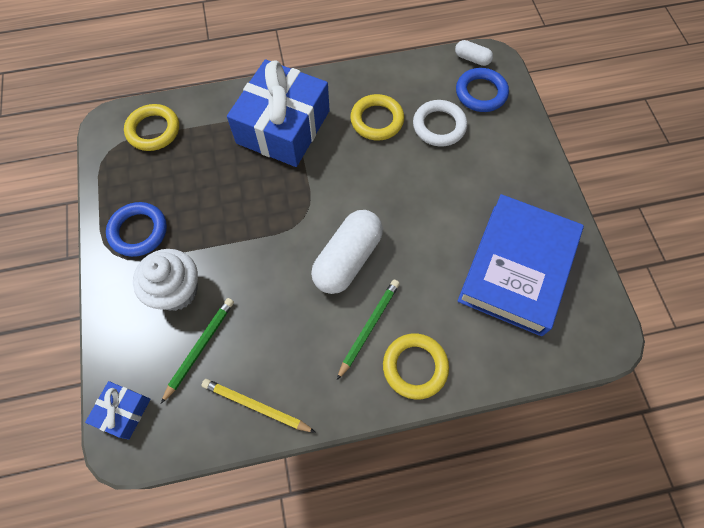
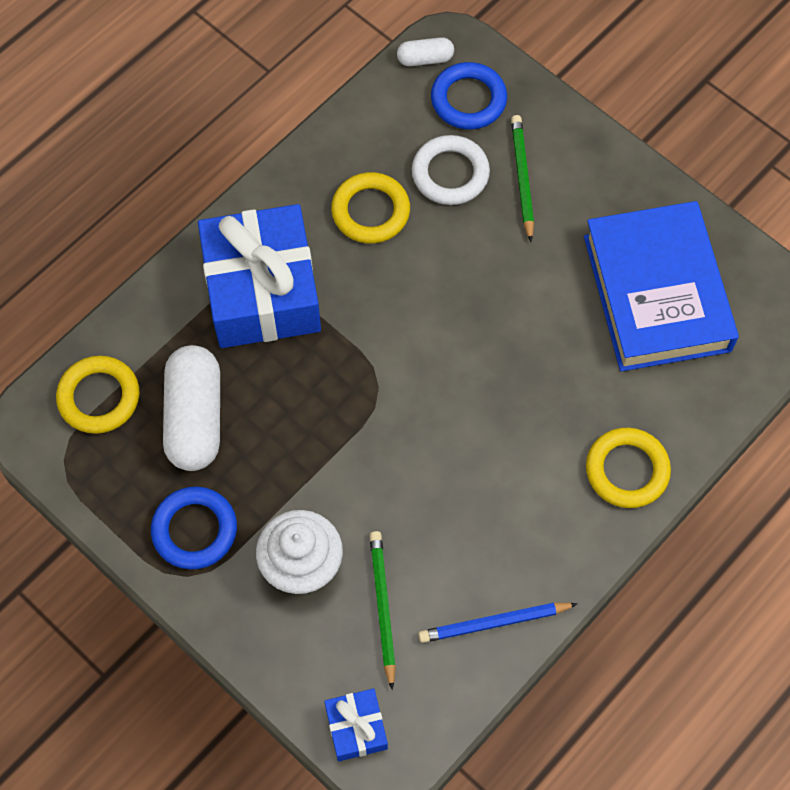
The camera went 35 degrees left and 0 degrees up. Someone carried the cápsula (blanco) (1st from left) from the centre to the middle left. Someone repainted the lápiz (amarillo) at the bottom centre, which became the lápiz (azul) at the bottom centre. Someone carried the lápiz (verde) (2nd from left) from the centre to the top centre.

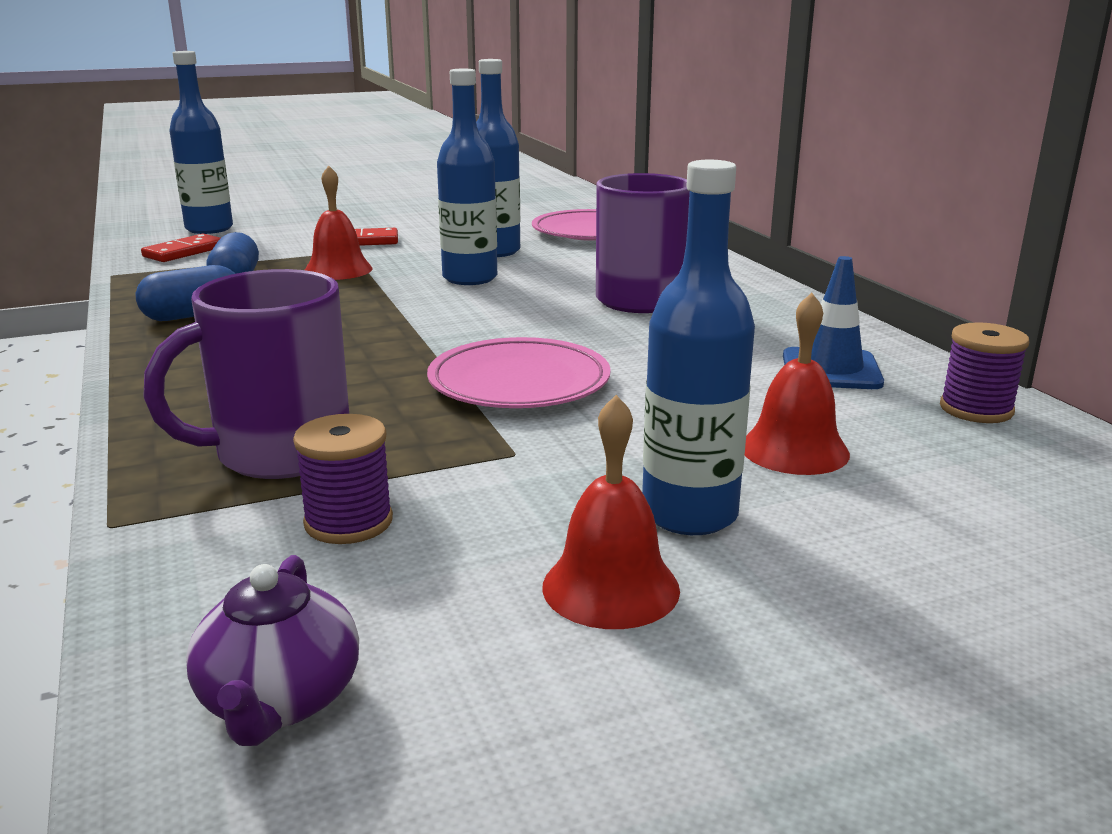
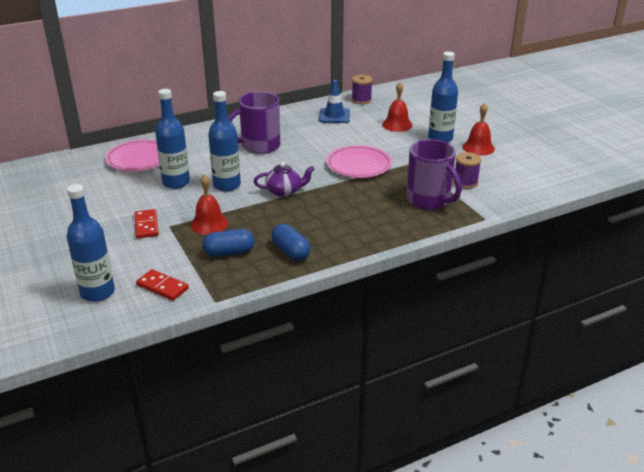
The camera went 95 degrees left and 10 degrees up. Someone carried the tetera (morado) from the bottom left to the centre.

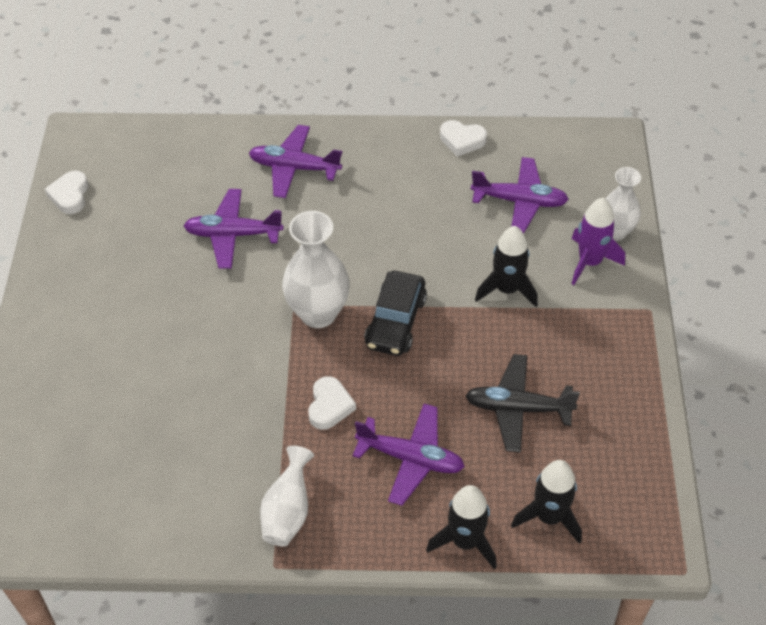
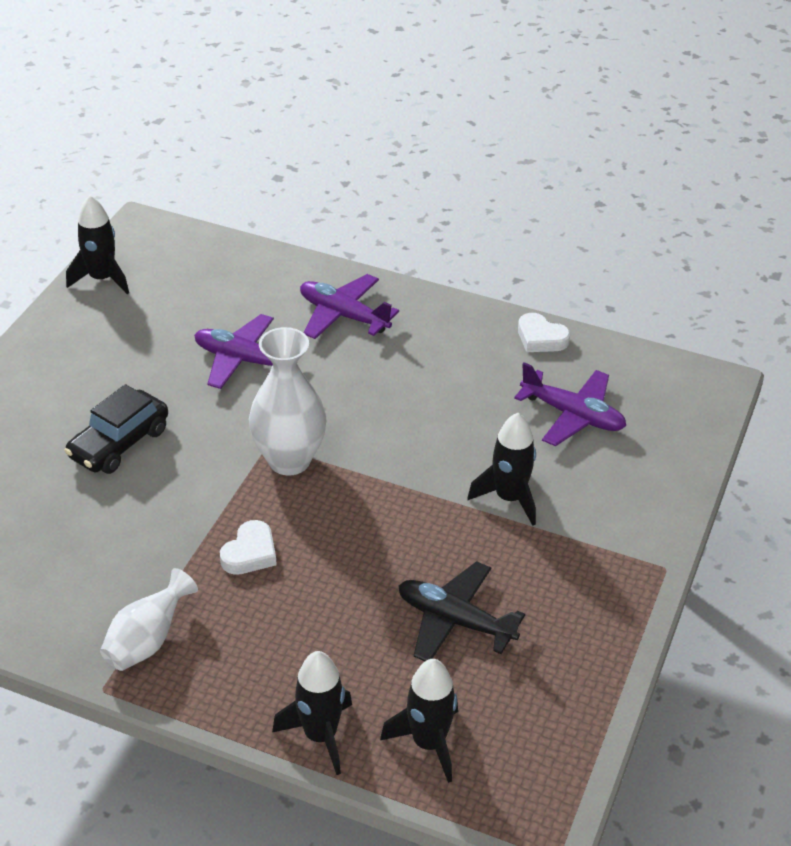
The camera went 20 degrees right and 10 degrees down. Someone carried the coche (negro) from the centre to the middle left. Someone swapped the corazón (blanco) (1st from left) at the top left for the cohete (negro) (1st from left) at the top left. Someone took away the avión (morado) (3rd from left) at the bottom centre. Someone took away the cohete (morado) at the middle right. Someone took away the florero (blanco) (3rd from left) at the top right.

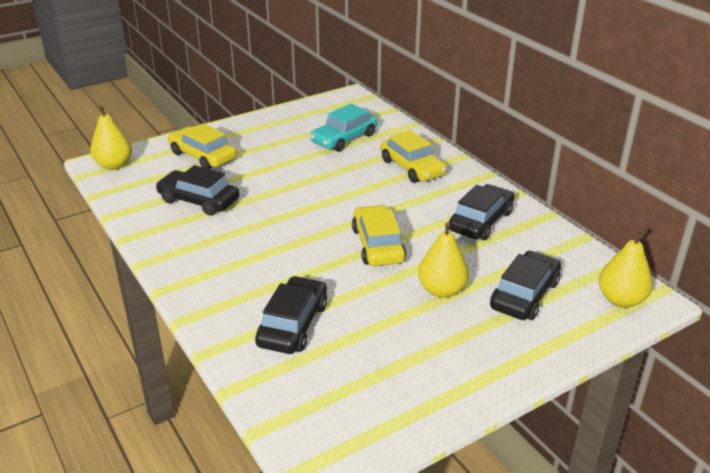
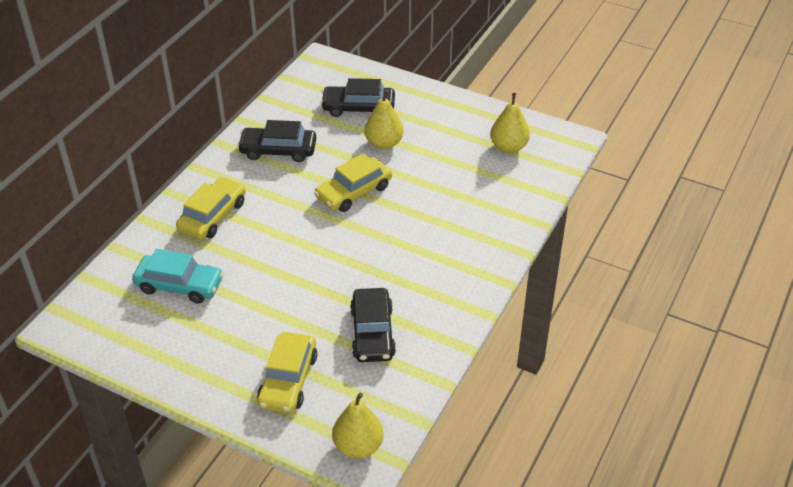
The camera went 120 degrees left and 10 degrees up. Someone carried the pera (amarillo) (3rd from left) from the middle right to the top centre. Someone took away the coche (negro) (2nd from left) at the centre.

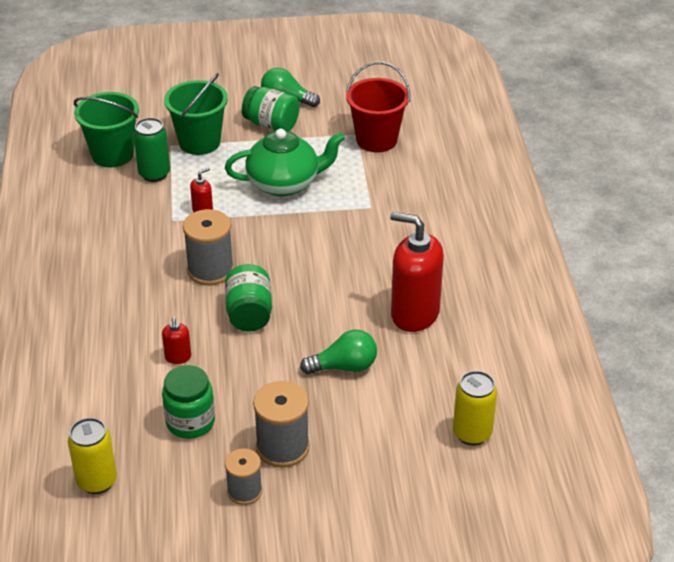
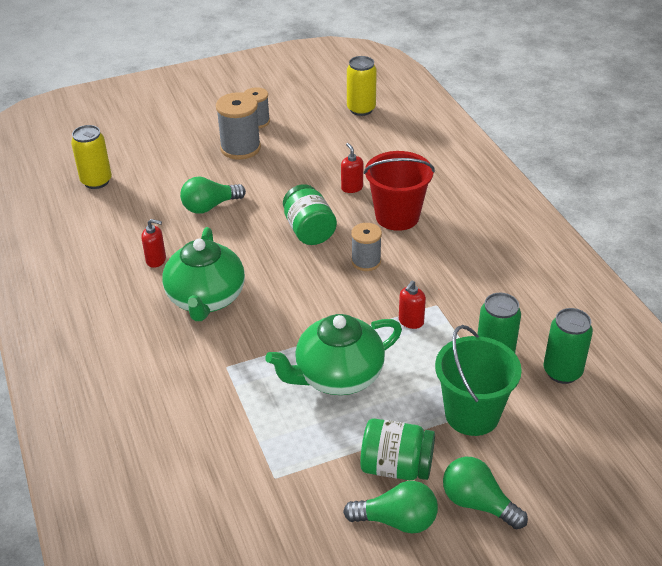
The camera went 165 degrees right and 0 degrees up. Someone scaled the dispensador de jabón (rojo) (3rd from left in the first image) at the centre by 0.44. Someone put down the tetera (verde) (1st from left) at the middle left. Someone scaled the carrete (gris) (1st from left in the first image) at the middle left by 0.64. Someone carried the balde (rojo) from the top centre to the centre. Someone put down the bombilla (verde) (3rd from left) at the bottom right. Someone swapped the balde (verde) (1st from left) at the top left for the lata (verde) (2nd from left) at the middle right. Someone took away the tarro (verde) (1st from left) at the bottom left.

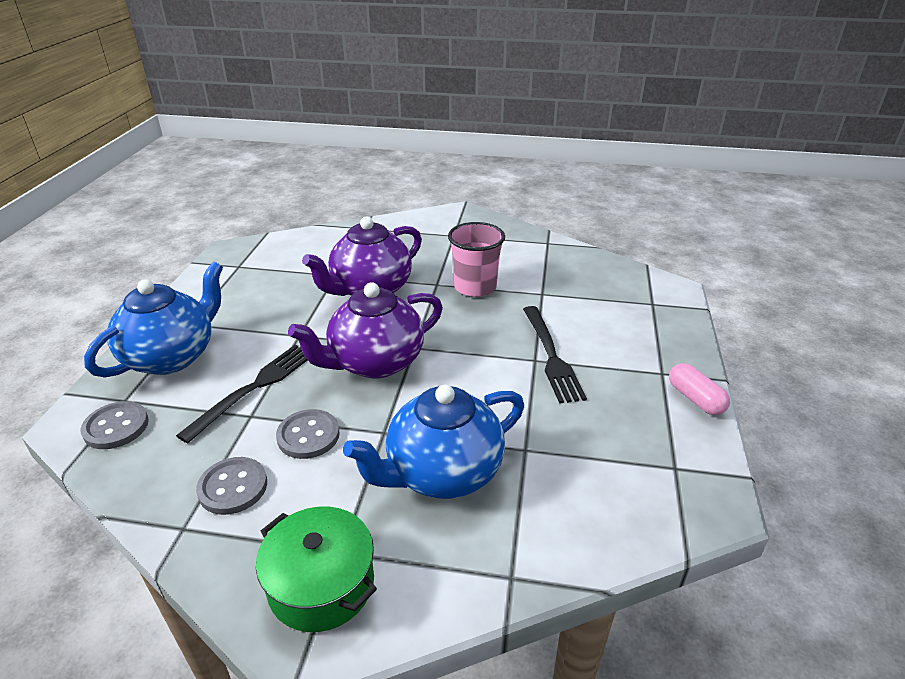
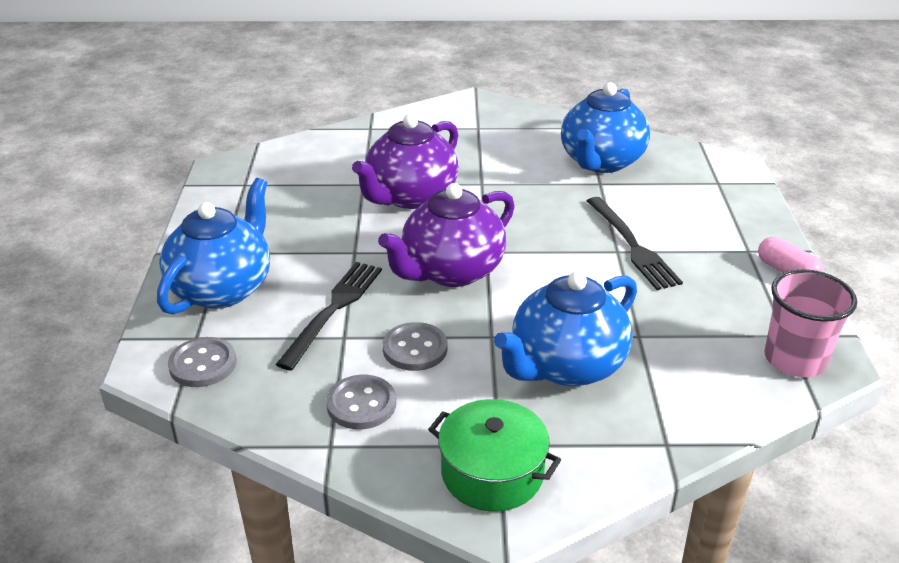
The camera went 10 degrees left and 0 degrees up. Someone put down the tetera (azul) (3rd from left) at the top right. Someone carried the vaso (rosa) from the centre to the middle right.

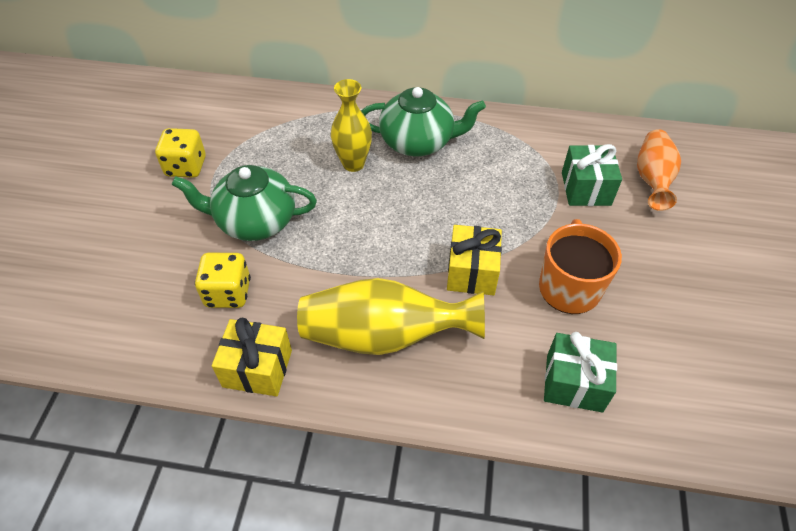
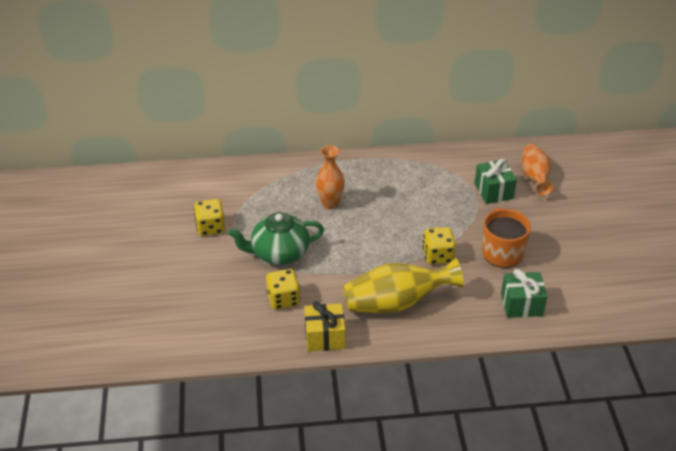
The camera went 15 degrees left and 10 degrees down. Someone repainted the florero (amarillo) (1st from left) at the top centre, which became the florero (naranja) (1st from left) at the centre. Someone swapped the regalo (amarillo) (2nd from left) at the centre for the dado (amarillo) (3rd from left) at the centre. Someone took away the tetera (verde) (2nd from left) at the top centre.

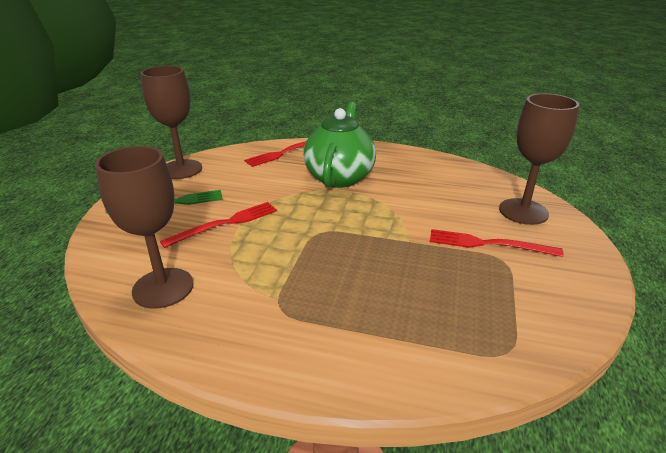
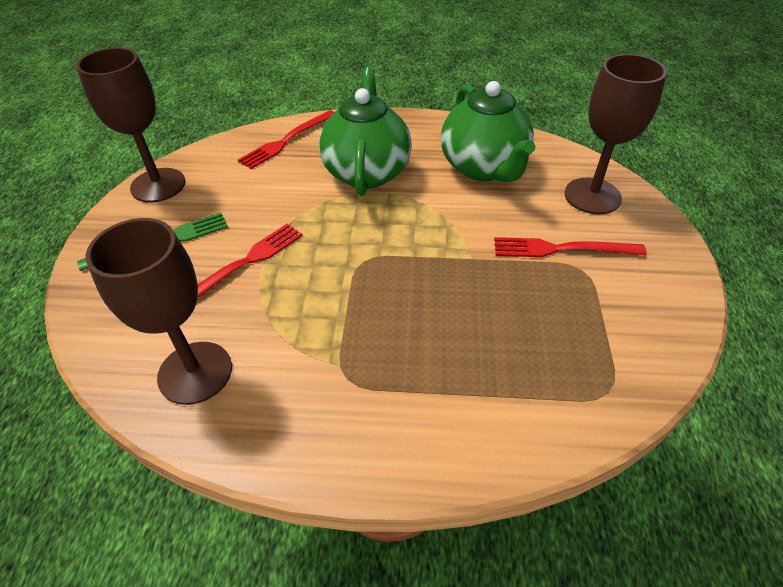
The camera went 10 degrees left and 15 degrees up. Someone put down the tetera (verde) (2nd from left) at the top centre.

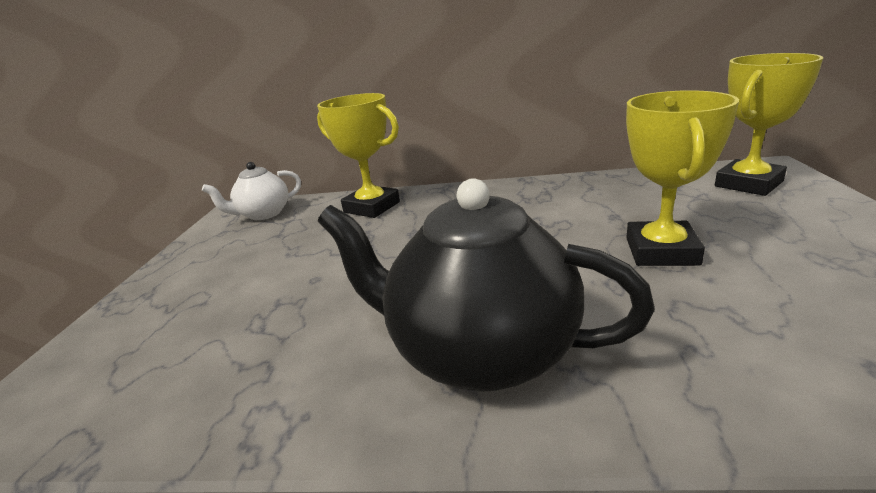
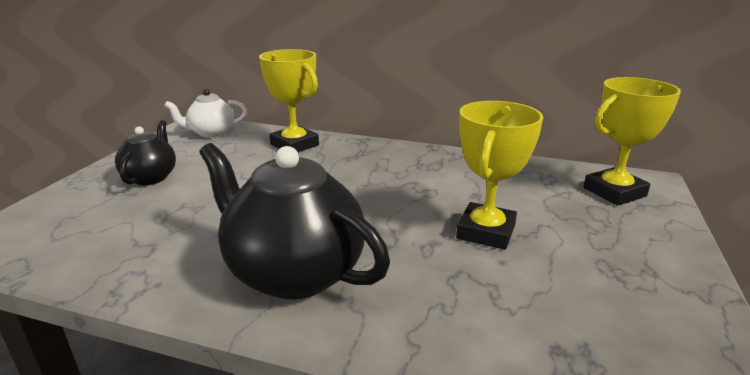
The camera went 10 degrees right and 0 degrees up. Someone put down the tetera (negro) (1st from left) at the middle left.

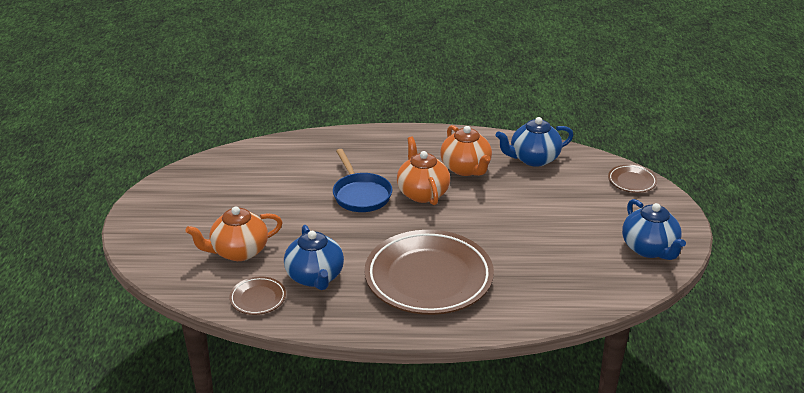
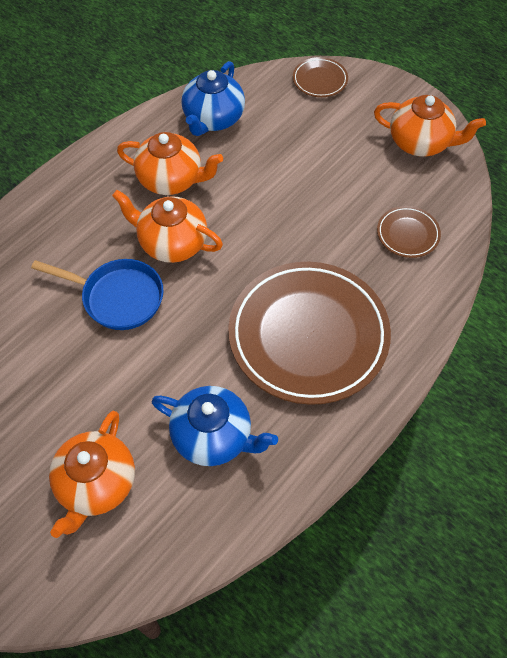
The camera went 50 degrees left and 25 degrees up. Someone repainted the tetera (azul) (3rd from left) at the middle right, which became the tetera (naranja) (4th from left) at the top right. Someone carried the plato (marrón) (1st from left in the first image) from the bottom left to the middle right.

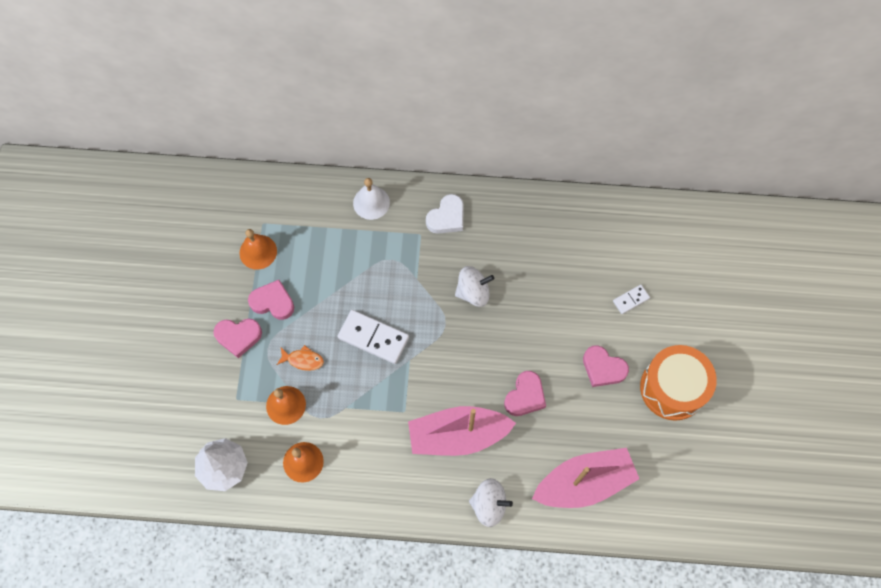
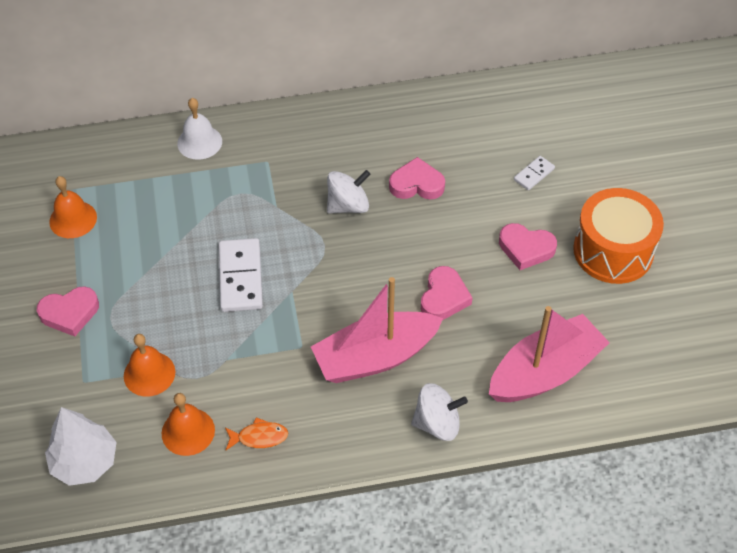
The camera went 15 degrees left and 15 degrees down. Someone rotated the ficha de dominó (blanco) (1st from left) at the centre by 75 degrees clockwise. Someone carried the pez (naranja) from the centre to the bottom centre. Someone carried the corazón (rosa) (2nd from left) from the middle left to the top centre. Someone took away the corazón (blanco) at the centre.

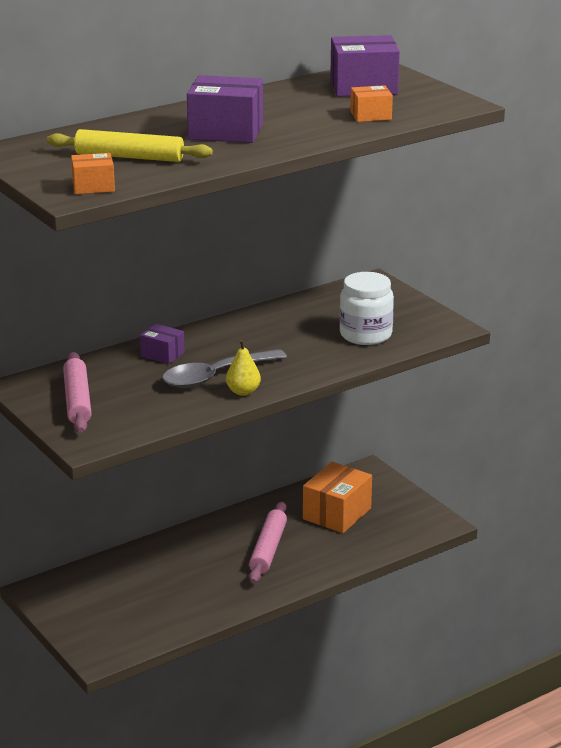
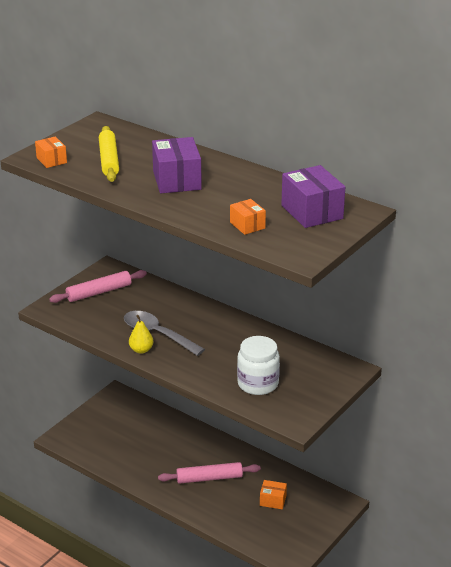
The camera went 70 degrees right and 5 degrees up. Someone scaled the caja (naranja) (2nd from left in the first image) at the centre by 0.55. Someone took away the caja (morado) (1st from left) at the middle left.

